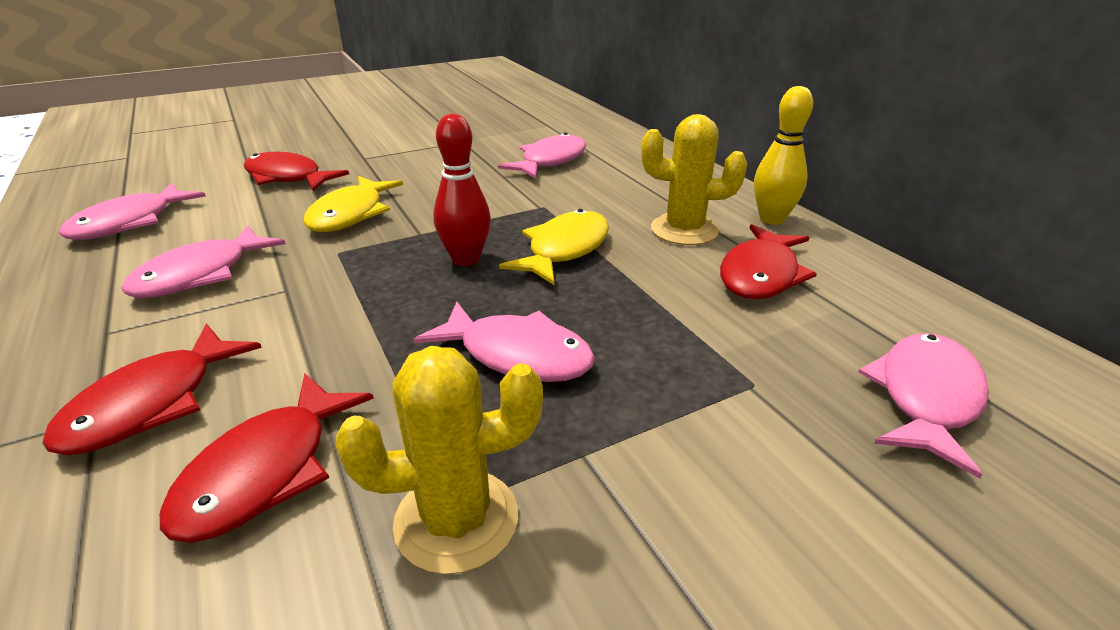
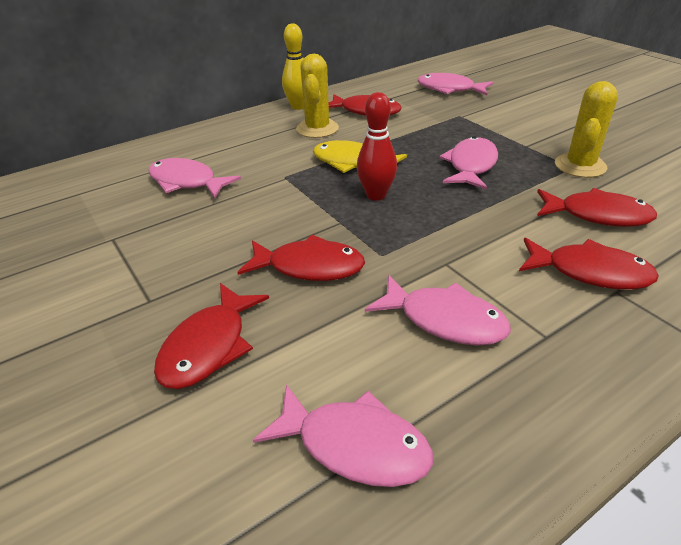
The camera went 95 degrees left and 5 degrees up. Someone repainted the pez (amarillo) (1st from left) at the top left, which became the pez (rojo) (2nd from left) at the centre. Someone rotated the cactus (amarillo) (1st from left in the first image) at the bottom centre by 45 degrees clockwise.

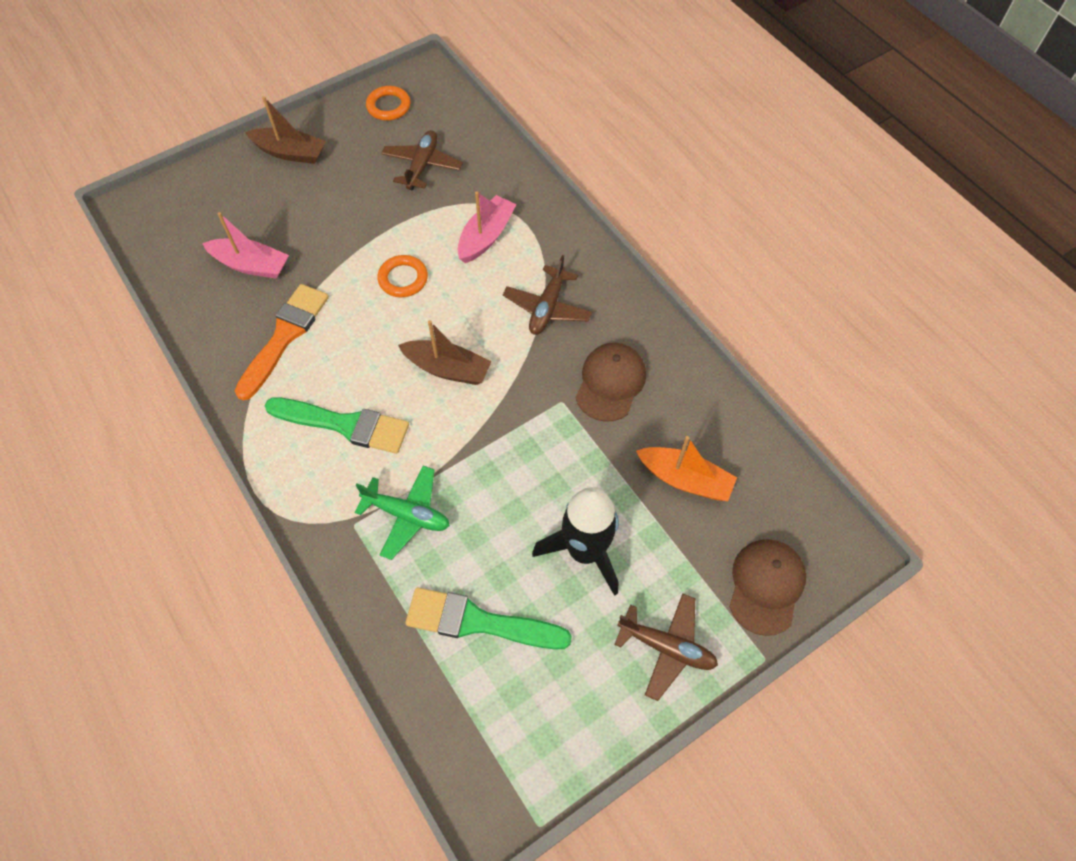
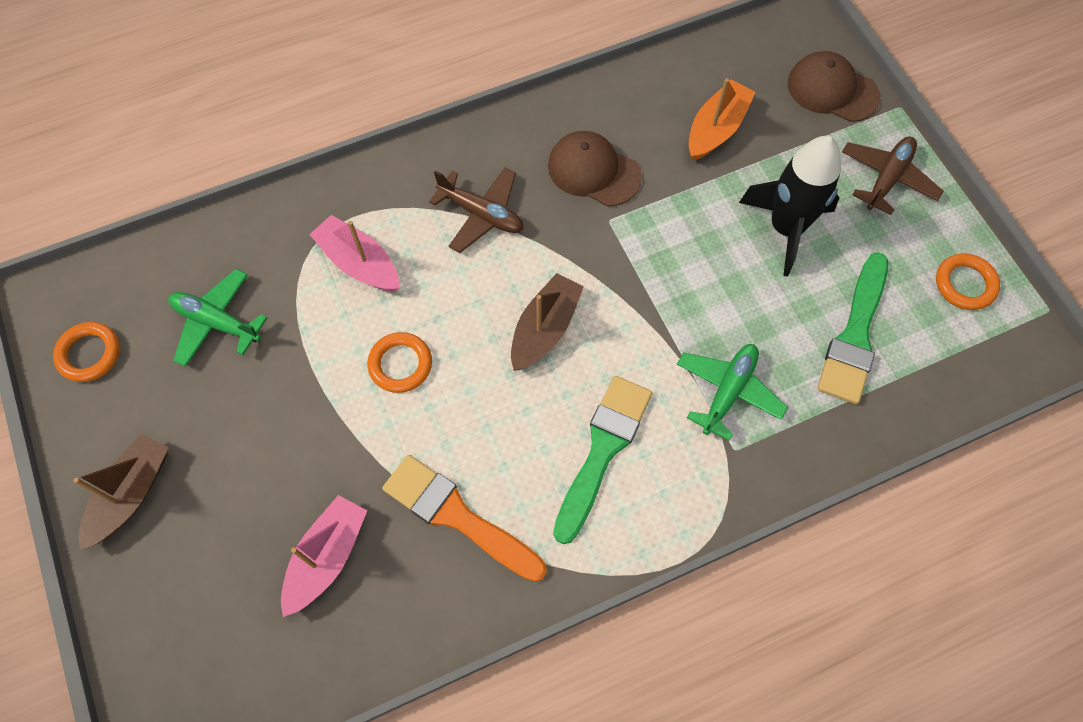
The camera went 80 degrees left and 5 degrees up. Someone repainted the avión (marrón) (1st from left) at the top centre, which became the avión (verde) (1st from left) at the middle left. Someone put down the anillo (naranja) (3rd from left) at the middle right.

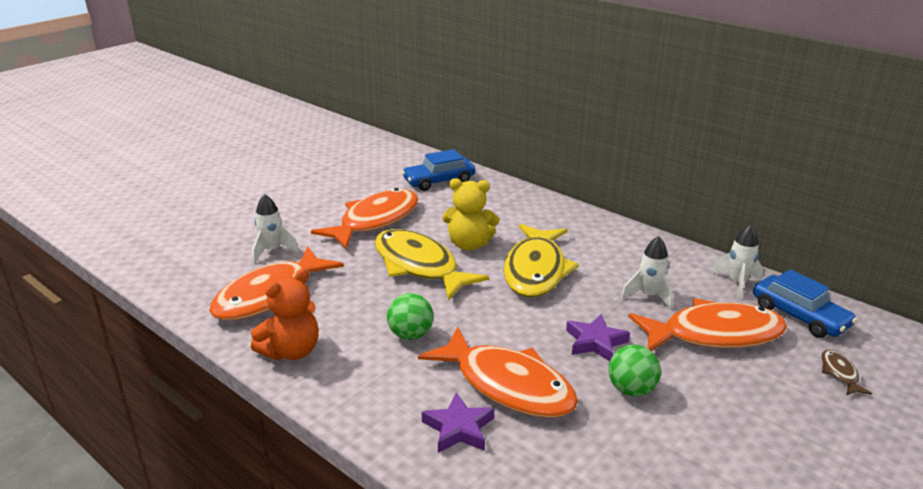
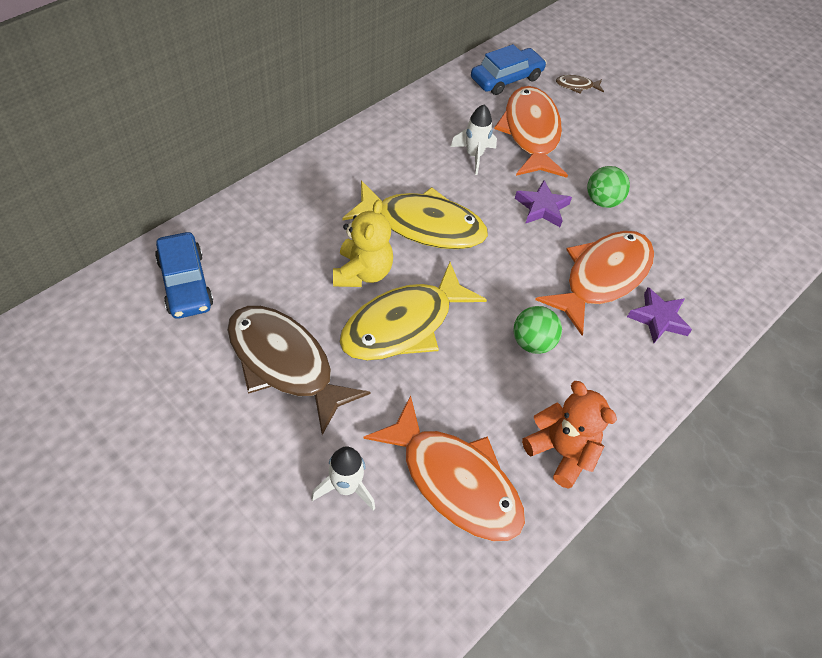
The camera went 90 degrees left and 25 degrees up. Someone repainted the pez (naranja) (2nd from left) at the centre, which became the pez (marrón) (1st from left) at the centre. Someone took away the cohete (blanco) (3rd from left) at the middle right.

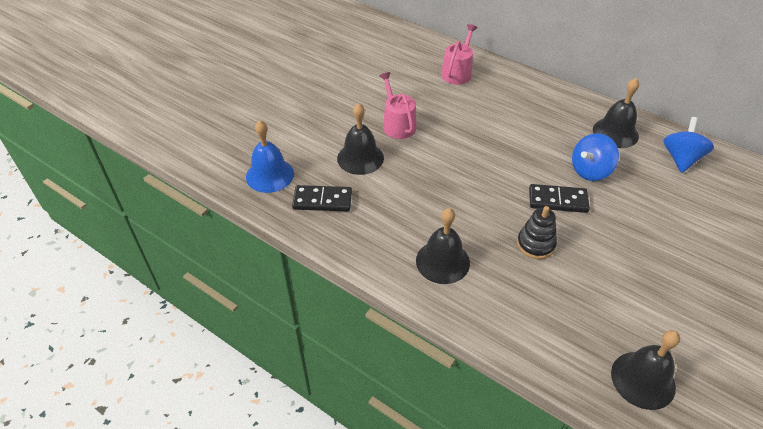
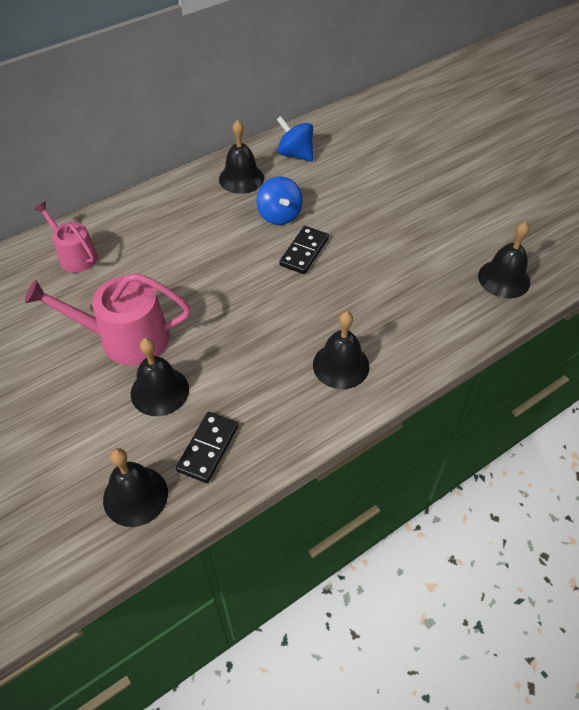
The camera went 70 degrees left and 5 degrees up. Someone scaled the regadera (rosa) (1st from left in the first image) at the top centre by 1.62. Someone repainted the campana (azul) at the centre, which became the campana (negro) (1st from left) at the bottom left. Someone took away the juguete apilable (negro) at the middle right.

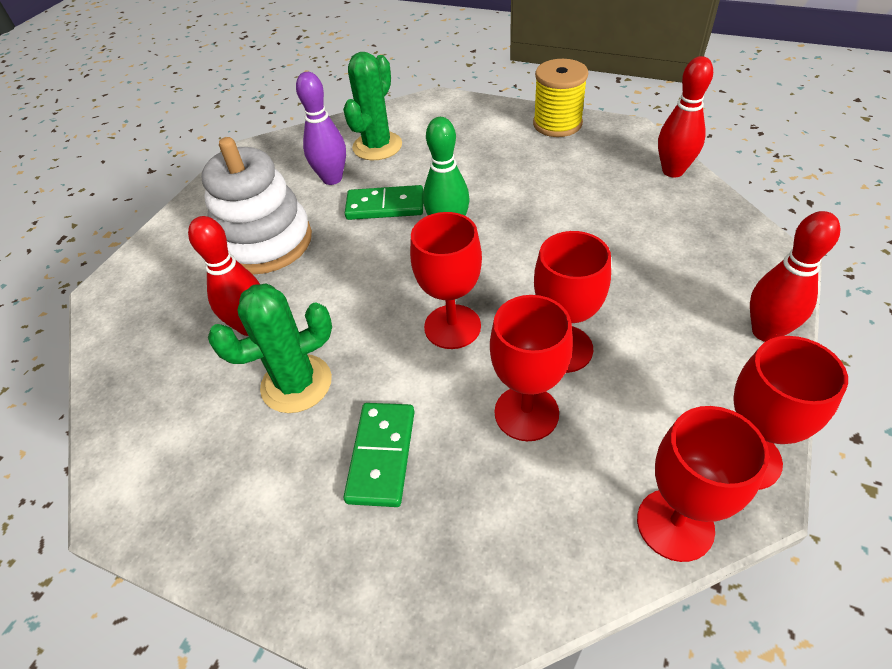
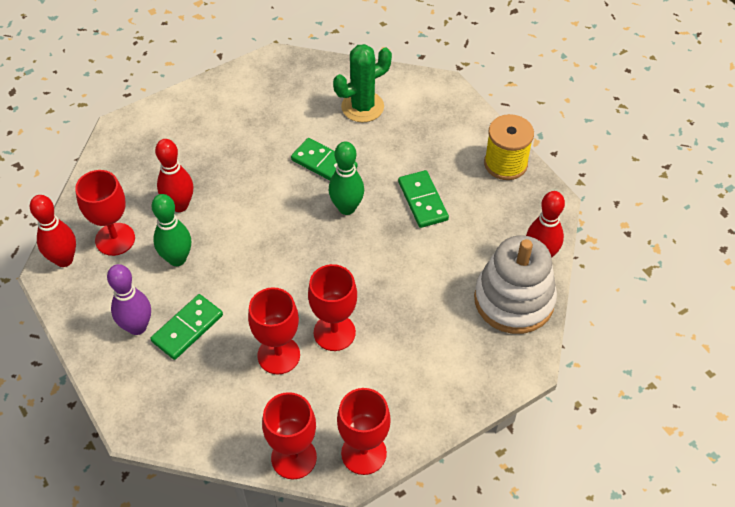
The camera went 30 degrees right and 5 degrees up. Someone carried the bolo (rojo) (3rd from left in the first image) from the middle right to the middle left. Someone carried the copa (rojo) (1st from left) from the centre to the middle left. Someone carried the bolo (morado) from the top centre to the middle left. Someone swapped the cactus (verde) (1st from left) at the middle left for the bolo (verde) (1st from left) at the middle left. Someone put down the ficha de dominó (verde) (3rd from left) at the centre. Someone carried the juguete apilable (blanco) from the top left to the middle right.

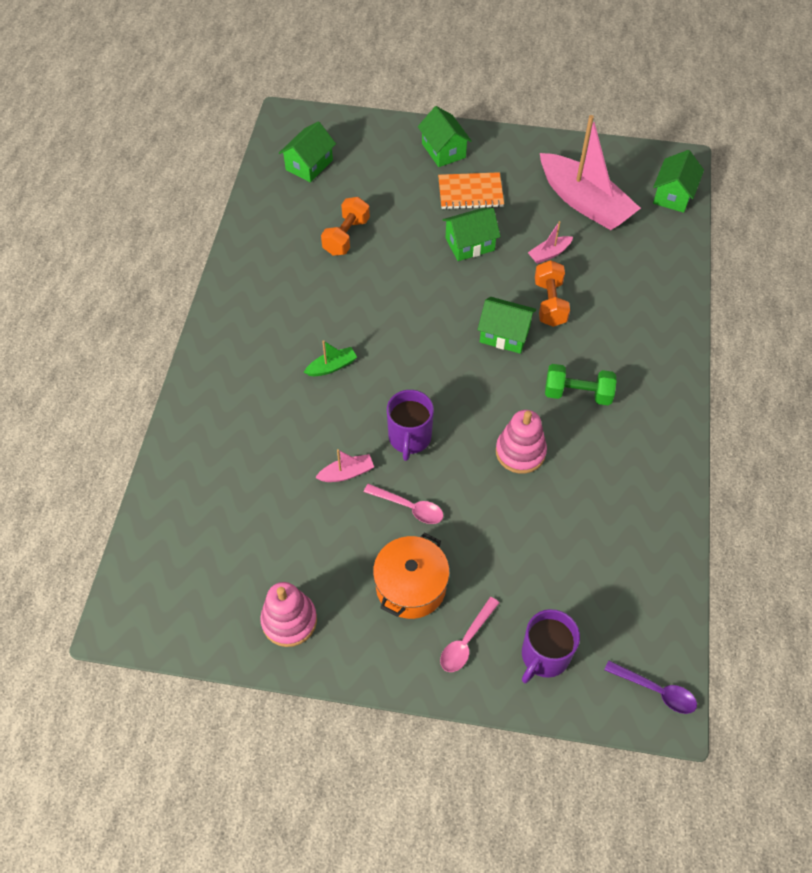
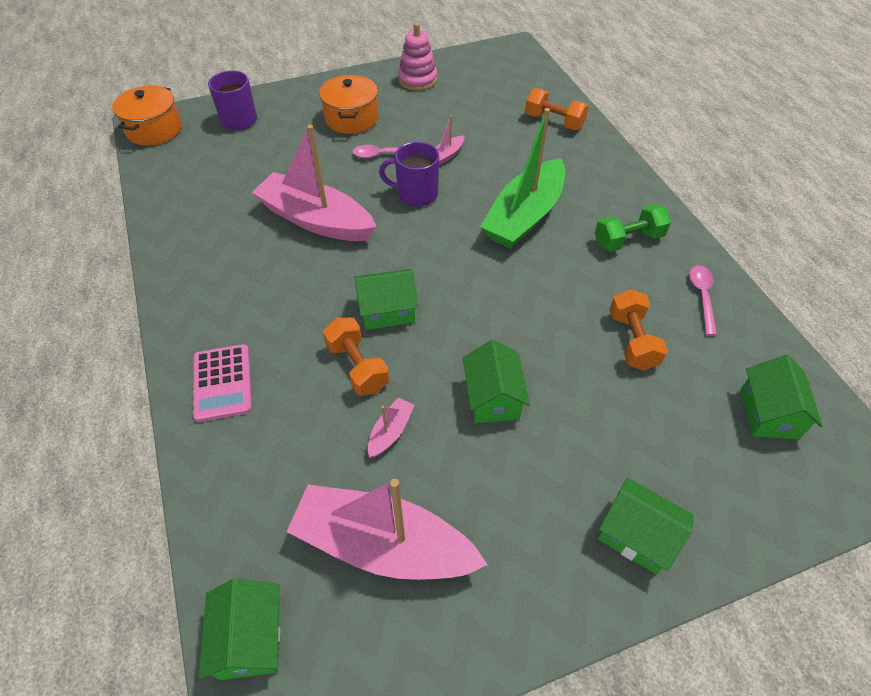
The camera went 150 degrees right and 5 degrees down. Someone swapped the cuchara (morado) at the bottom right for the olla (naranja) (1st from left) at the top left. Someone put down the calculadora (rosa) at the middle left. Someone swapped the juguete apilable (rosa) (2nd from left) at the centre for the barco (rosa) (1st from left) at the top centre. Someone rotated the taza (morado) (1st from left in the first image) at the centre by 60 degrees counterclockwise. Someone rotated the casa (verde) (3rd from left) at the top centre by 45 degrees counterclockwise. Someone scaled the barco (verde) at the centre by 2.41. Someone put down the mancuerna (naranja) (2nd from left) at the top centre. Someone carried the mancuerna (verde) from the middle right to the top right. Someone carried the cuchara (rosa) (2nd from left) from the bottom centre to the middle right. Someone took away the cuaderno (naranja) at the top centre.

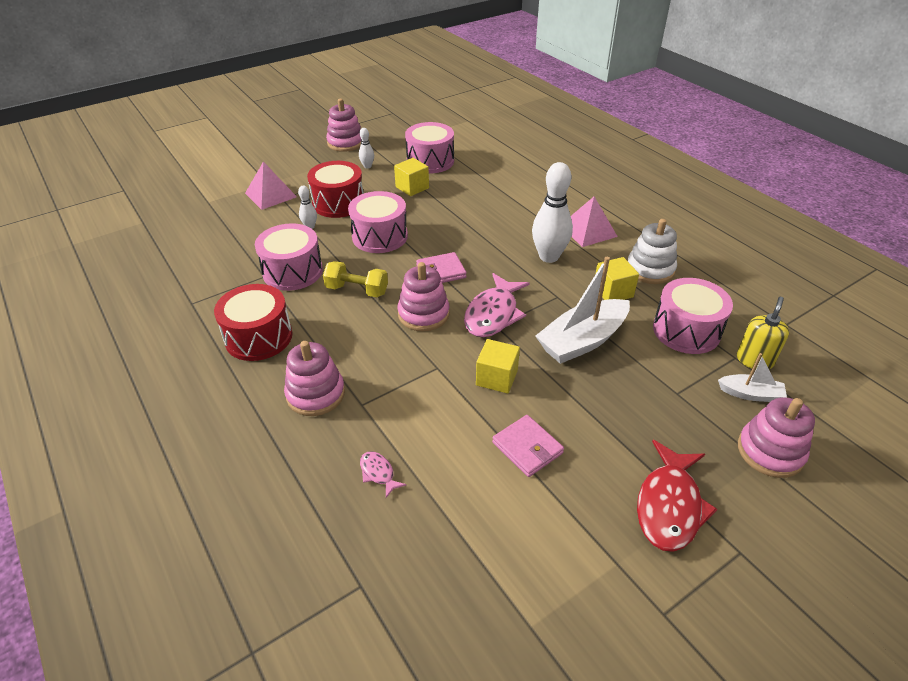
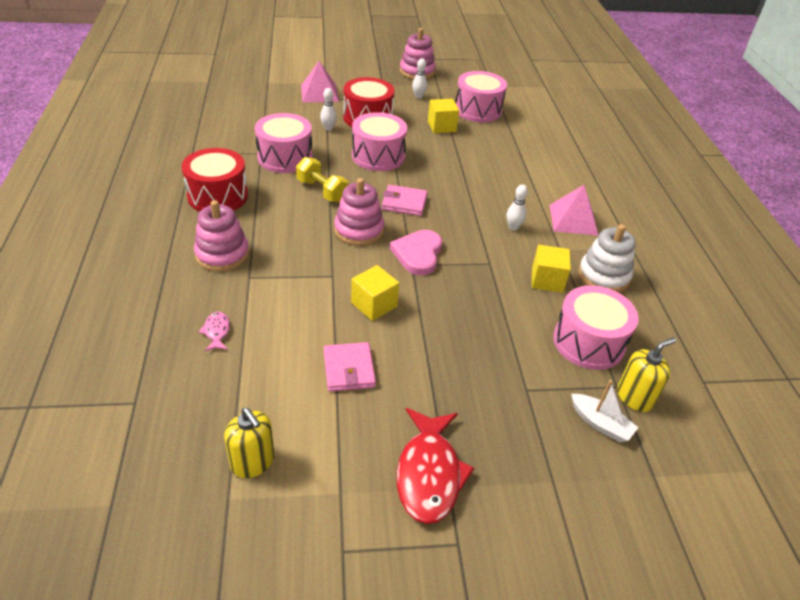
The camera went 25 degrees right and 0 degrees up. Someone put down the dispensador de jabón (amarillo) (1st from left) at the bottom left. Someone swapped the pez (rosa) (2nd from left) at the centre for the corazón (rosa) at the centre. Someone rotated the pez (rojo) at the bottom right by 45 degrees counterclockwise. Someone scaled the bolo (blanco) (3rd from left) at the top centre by 0.48. Someone took away the barco (blanco) (1st from left) at the centre. Someone took away the juguete apilable (rosa) (4th from left) at the middle right.

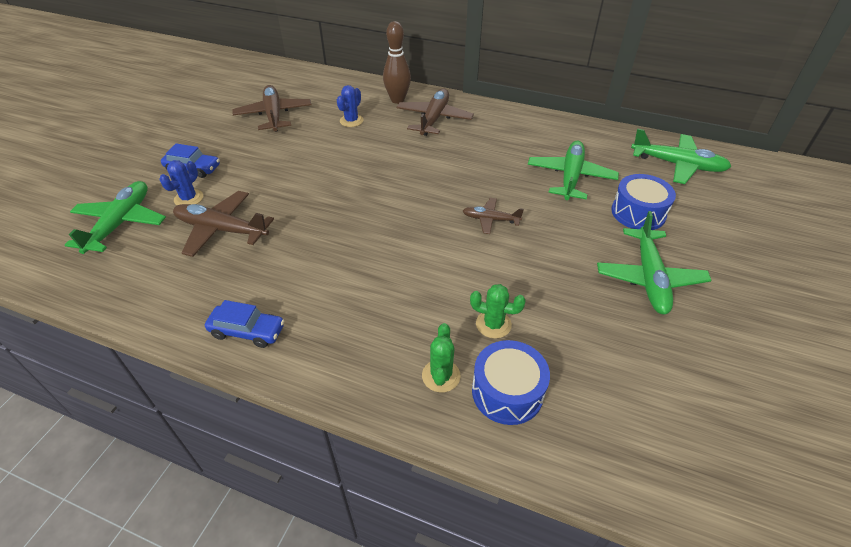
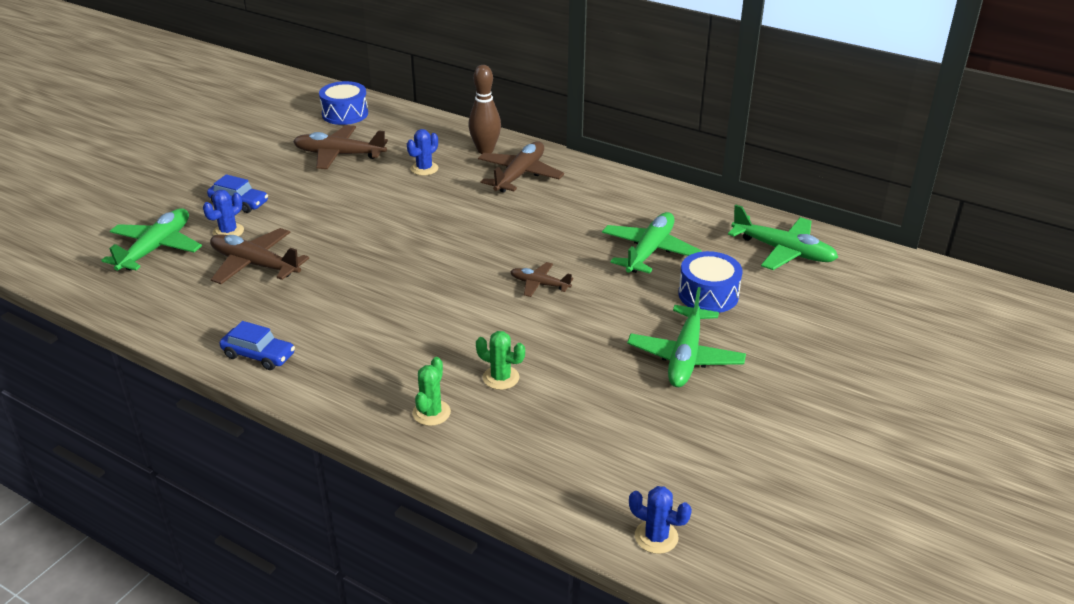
The camera went 10 degrees right and 10 degrees down. Someone rotated the avión (marrón) (2nd from left) at the top left by 75 degrees counterclockwise. Someone carried the tambor (azul) (1st from left) from the bottom centre to the top left. Someone put down the cactus (azul) (3rd from left) at the bottom centre.

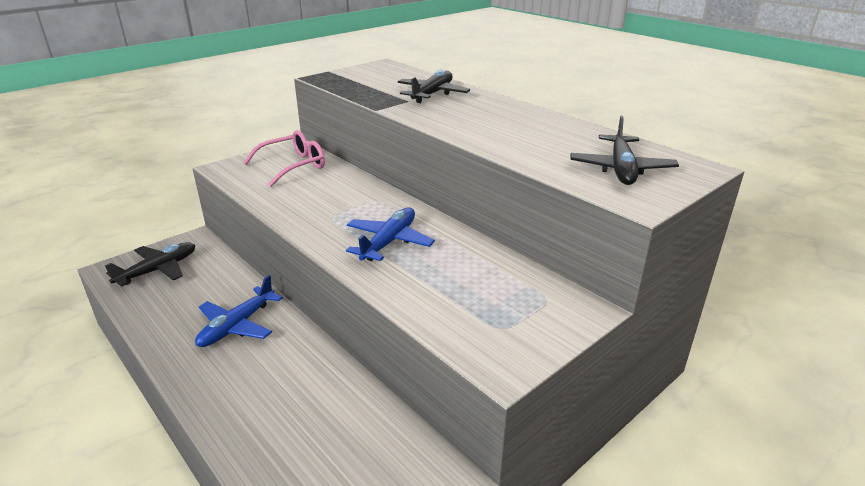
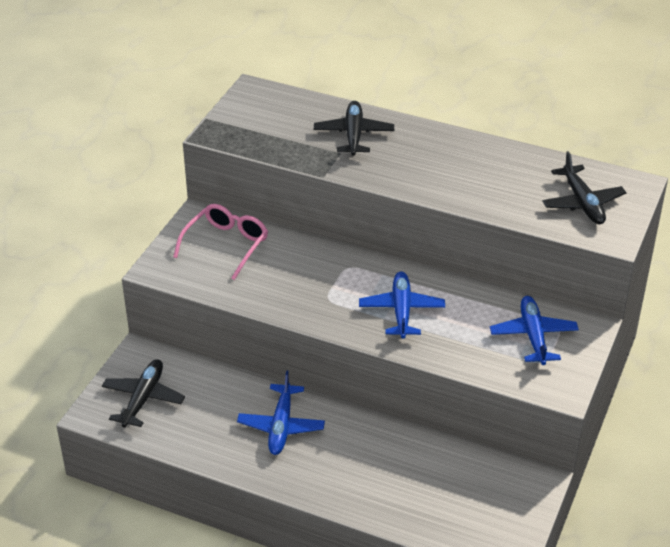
The camera went 25 degrees left and 10 degrees up. Someone put down the avión (azul) (3rd from left) at the middle right.

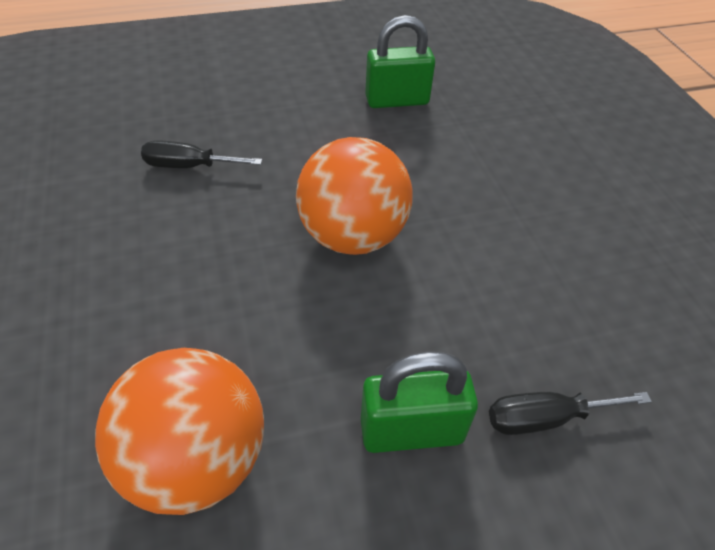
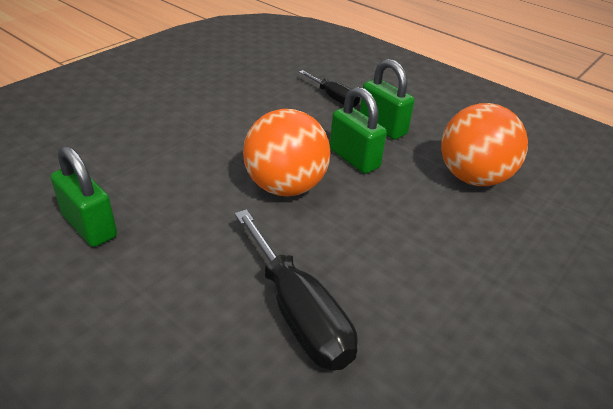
The camera went 125 degrees left and 10 degrees down. Someone scaled the destornillador (negro) (1st from left) at the top left by 1.74. Someone put down the candado (verde) (2nd from left) at the top centre.

